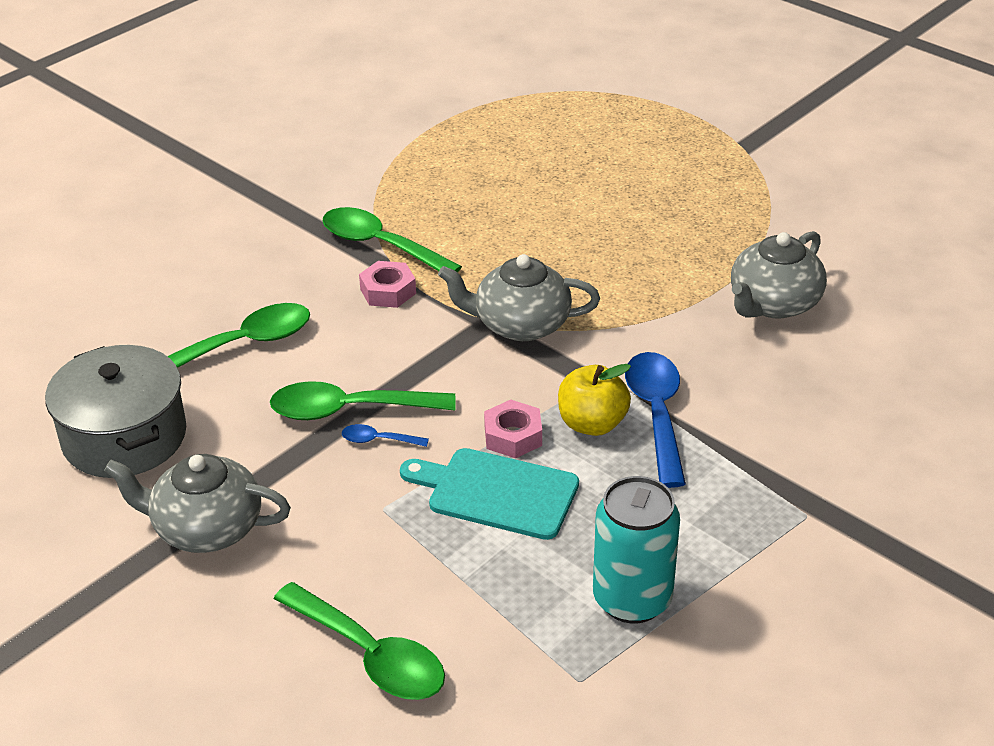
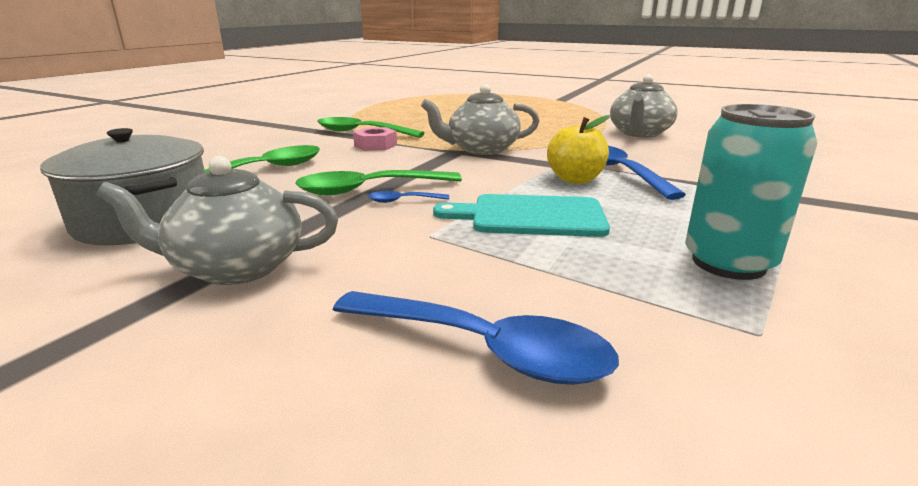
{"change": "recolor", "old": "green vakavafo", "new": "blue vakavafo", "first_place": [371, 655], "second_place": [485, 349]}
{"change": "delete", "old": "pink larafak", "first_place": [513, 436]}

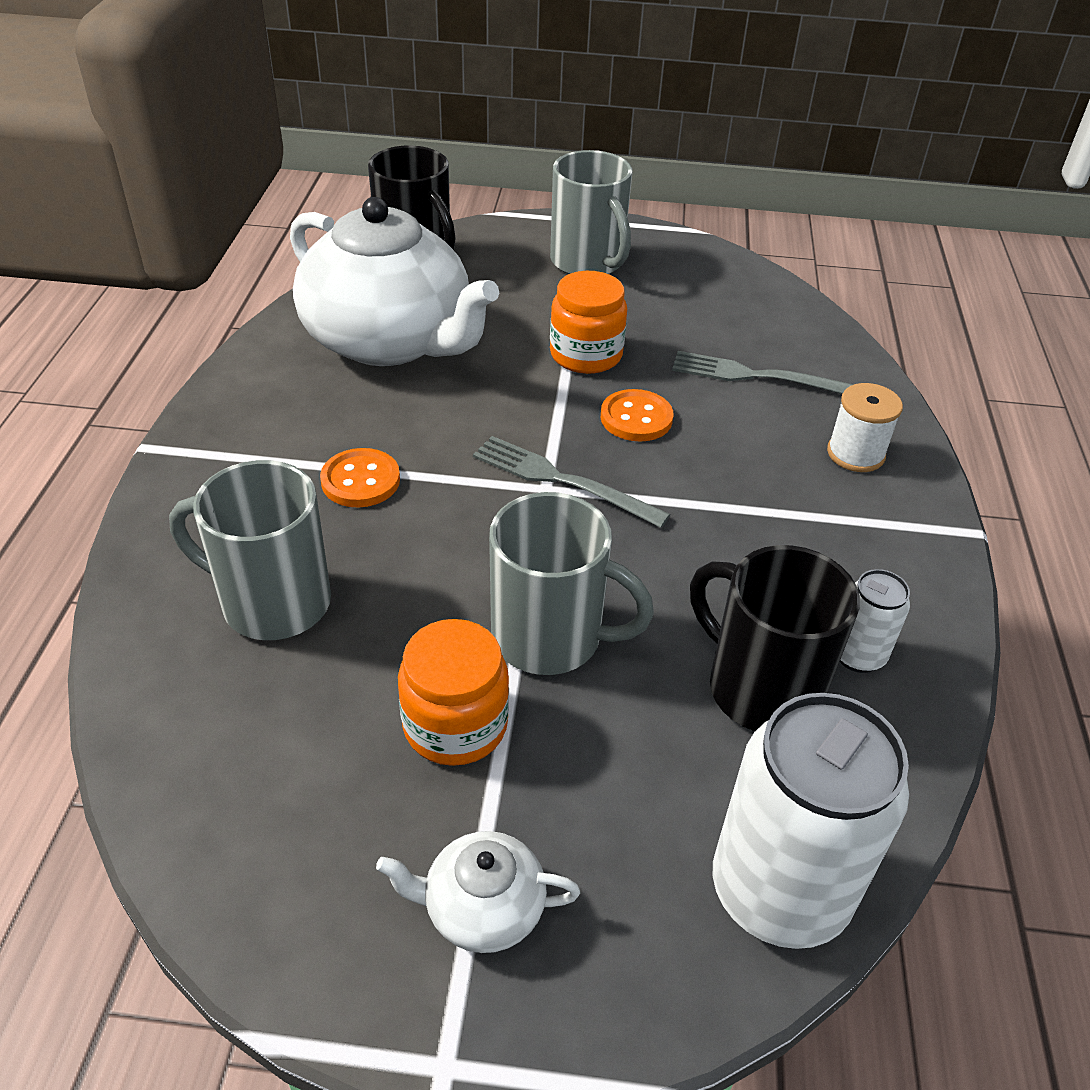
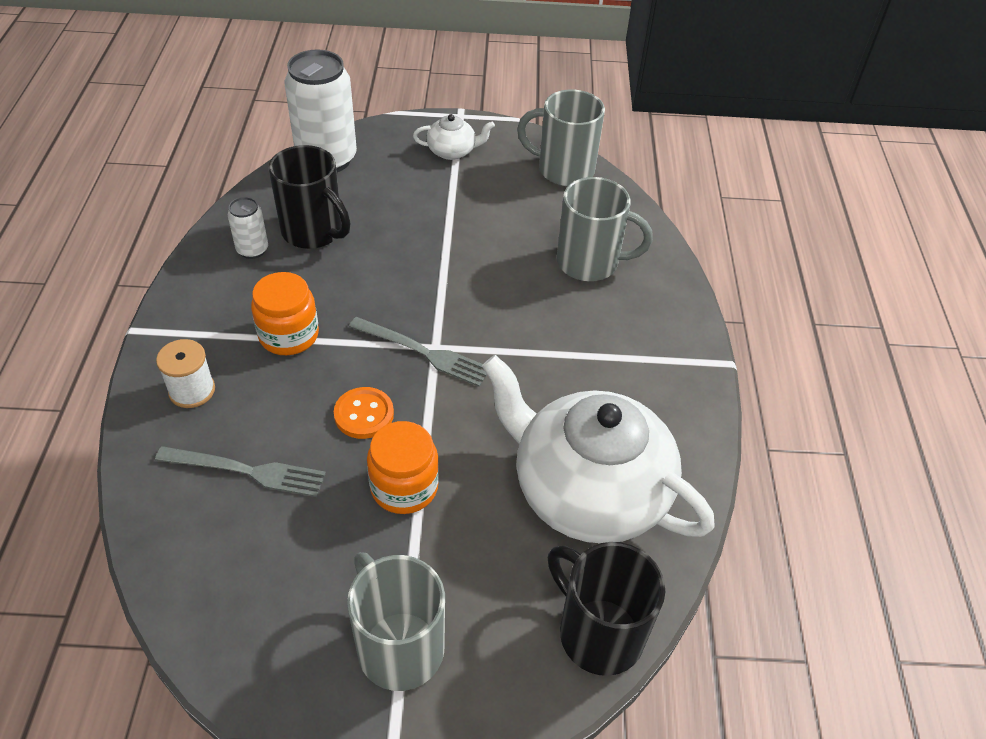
{"change": "delete", "old": "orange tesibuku", "first_place": [360, 480]}
{"change": "move", "old": "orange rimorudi", "first_place": [455, 725], "second_place": [289, 335]}
{"change": "move", "old": "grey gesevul", "first_place": [550, 637], "second_place": [563, 170]}

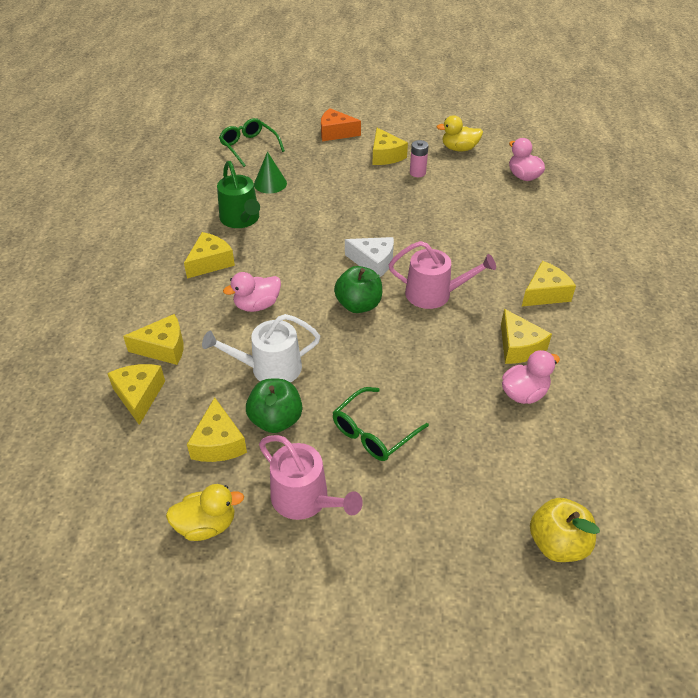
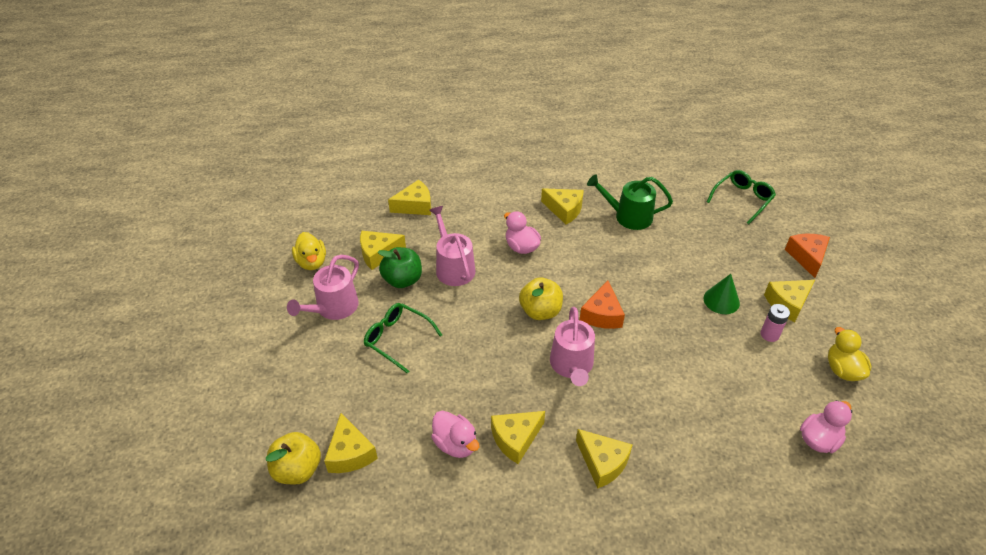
{"change": "move", "old": "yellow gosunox", "first_place": [163, 348], "second_place": [350, 453]}
{"change": "recolor", "old": "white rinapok", "new": "pink rinapok", "first_place": [269, 368], "second_place": [453, 267]}
{"change": "rotate", "old": "green rinapok", "first_place": [241, 219], "second_place": [628, 216], "degrees": 45}
{"change": "move", "old": "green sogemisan", "first_place": [270, 183], "second_place": [721, 300]}
{"change": "recolor", "old": "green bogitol", "new": "yellow bogitol", "first_place": [358, 305], "second_place": [540, 311]}
{"change": "recolor", "old": "white gosunox", "new": "orange gosunox", "first_place": [373, 262], "second_place": [602, 314]}

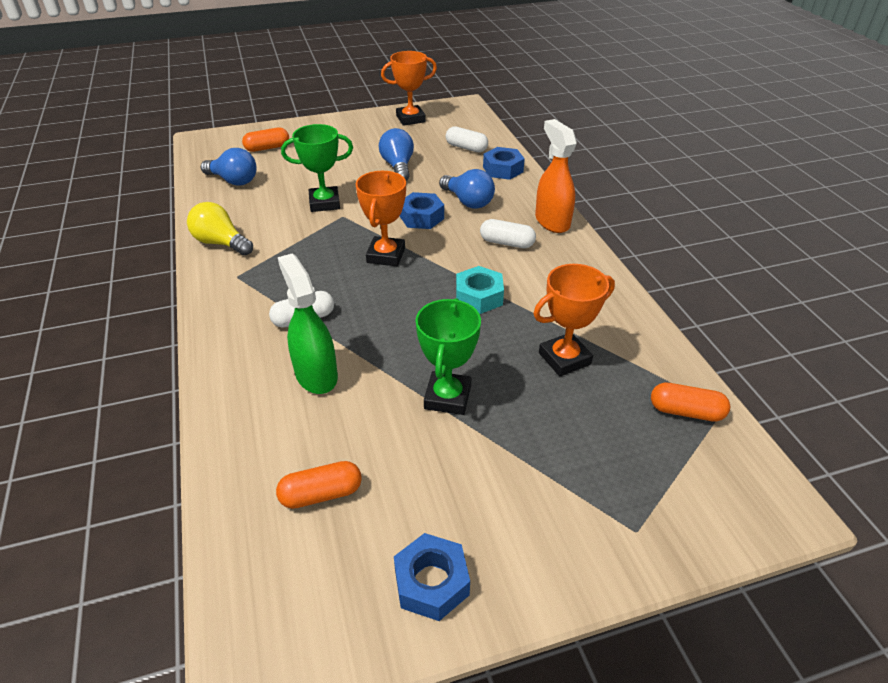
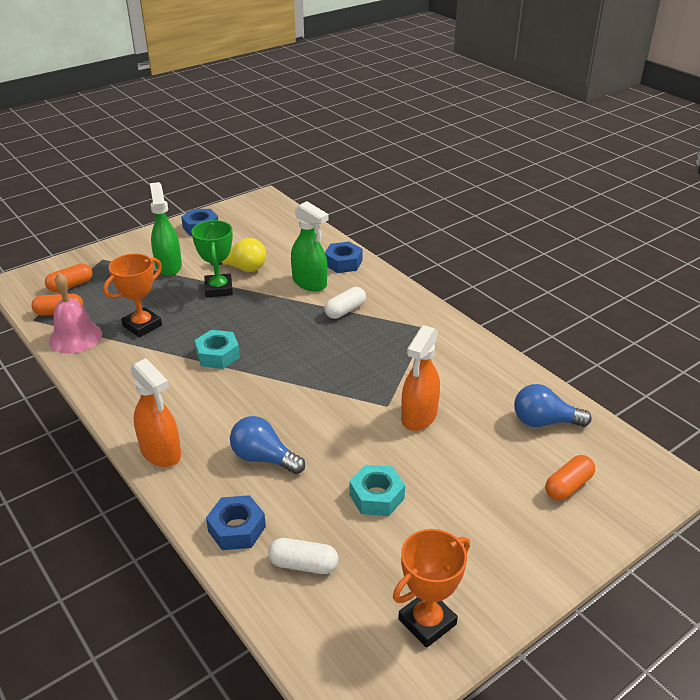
{"change": "move", "old": "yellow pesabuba", "first_place": [221, 243], "second_place": [242, 268]}
{"change": "move", "old": "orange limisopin", "first_place": [321, 494], "second_place": [70, 285]}
{"change": "replace", "old": "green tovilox", "new": "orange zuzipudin", "first_place": [324, 203], "second_place": [419, 416]}
{"change": "delete", "old": "orange tovilox", "first_place": [386, 255]}
{"change": "replace", "old": "blue pesabuba", "new": "turquoise larafak", "first_place": [398, 166], "second_place": [376, 496]}
{"change": "move", "old": "blue larafak", "first_place": [421, 217], "second_place": [343, 263]}
{"change": "delete", "old": "white limisopin", "first_place": [507, 243]}
{"change": "insert", "new": "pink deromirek", "second_place": [75, 337]}
{"change": "insert", "new": "green zuzipudin", "second_place": [168, 266]}

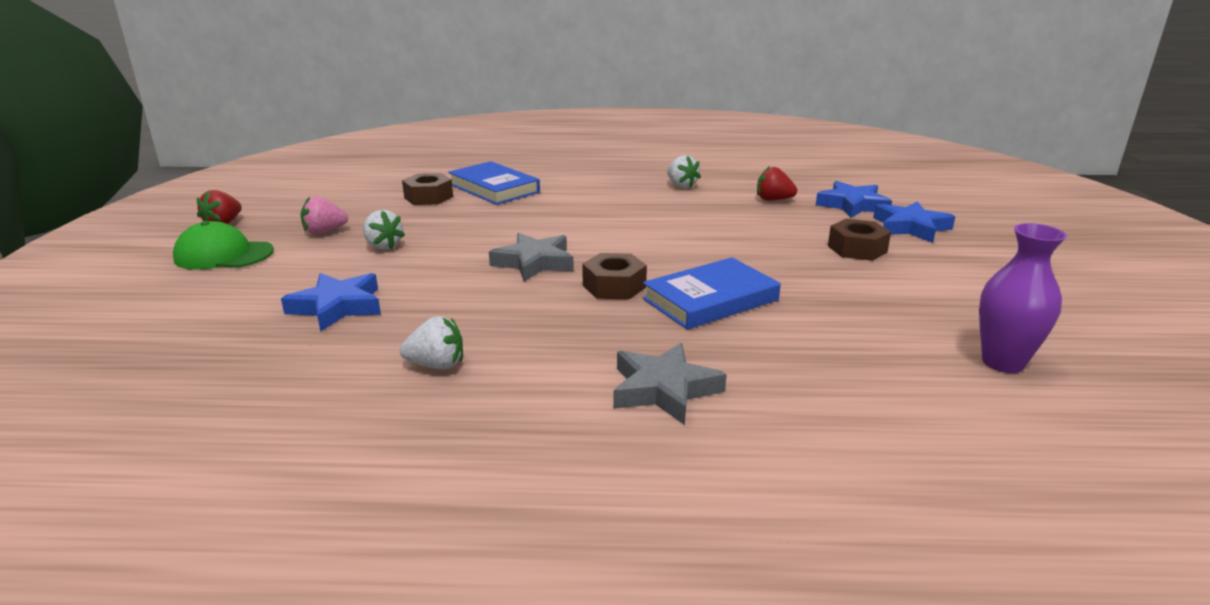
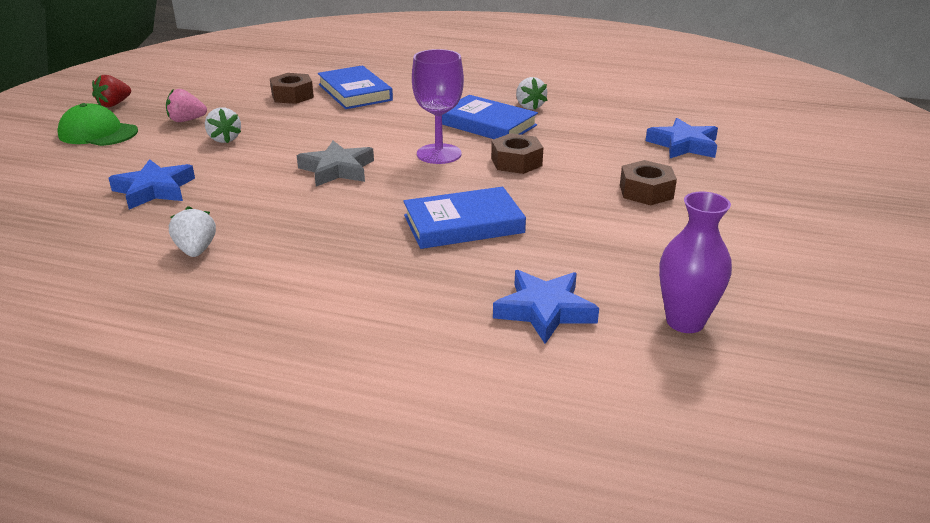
{"change": "rotate", "old": "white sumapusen", "first_place": [436, 365], "second_place": [196, 250], "degrees": -120}
{"change": "move", "old": "brown larafak", "first_place": [614, 286], "second_place": [516, 162]}
{"change": "delete", "old": "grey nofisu", "first_place": [664, 389]}
{"change": "delete", "old": "red sumapusen", "first_place": [773, 200]}
{"change": "move", "old": "blue nofisu", "first_place": [910, 227], "second_place": [545, 311]}
{"change": "insert", "new": "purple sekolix", "second_place": [439, 154]}
{"change": "insert", "new": "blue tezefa", "second_place": [487, 124]}

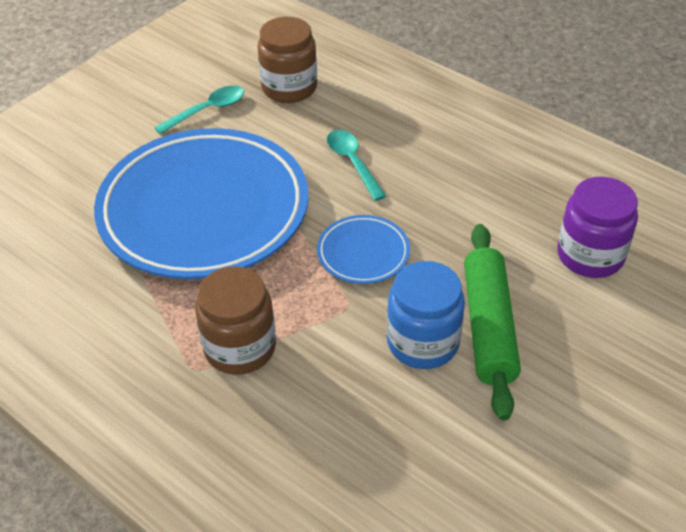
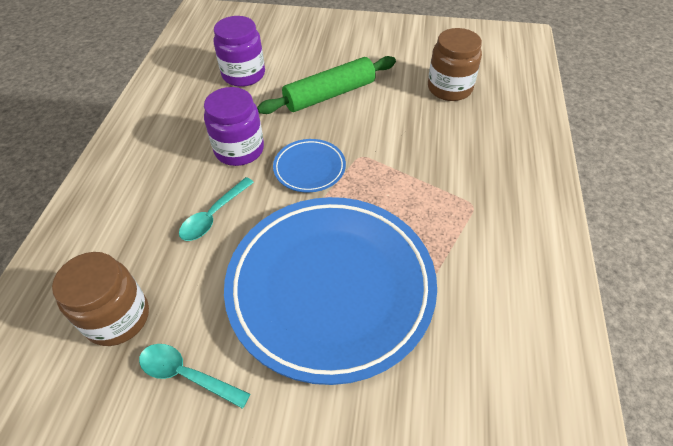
{"change": "move", "old": "brown rimorudi", "first_place": [240, 347], "second_place": [449, 88]}
{"change": "delete", "old": "blue rimorudi", "first_place": [423, 342]}
{"change": "insert", "new": "purple rimorudi", "second_place": [239, 149]}

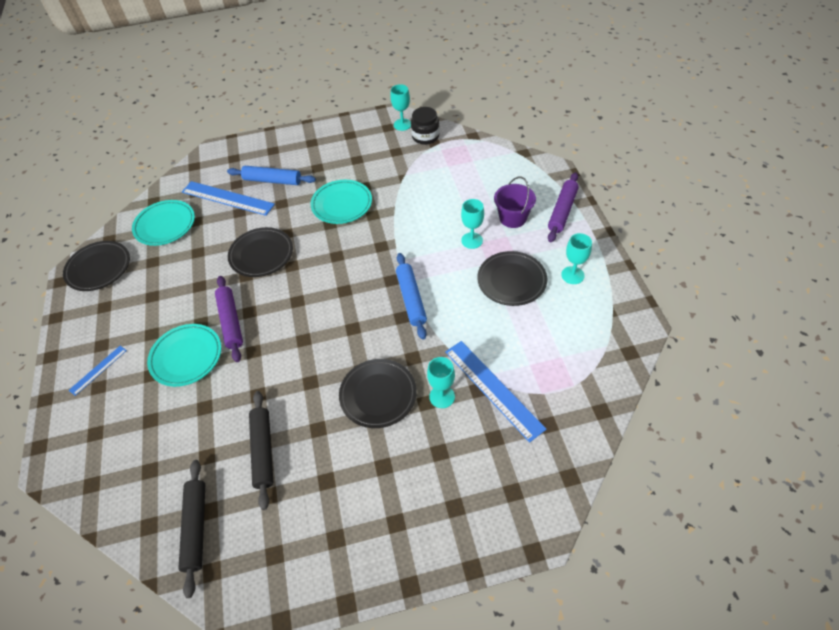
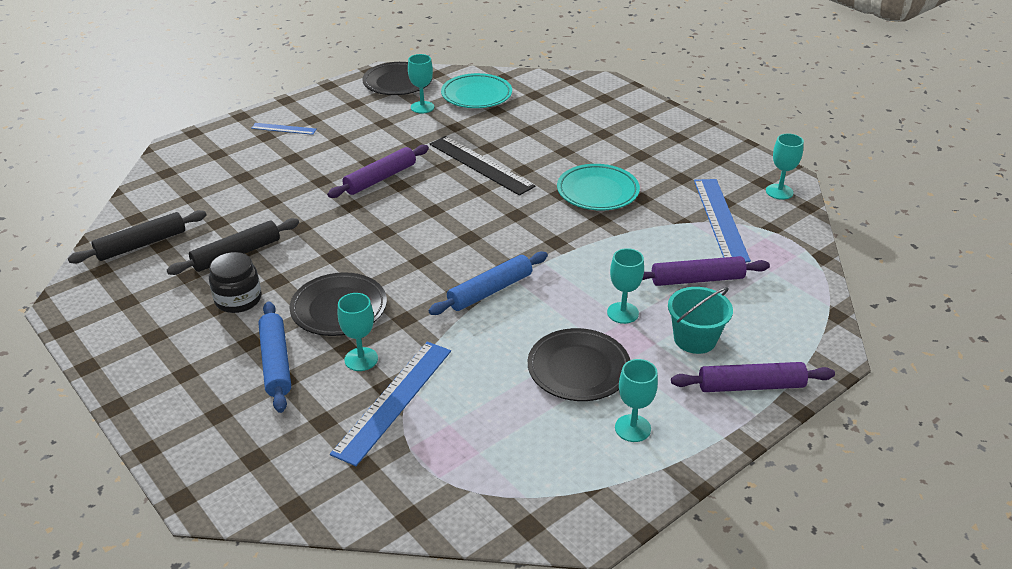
{"change": "delete", "old": "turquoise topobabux", "first_place": [186, 357]}
{"change": "move", "old": "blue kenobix", "first_place": [227, 198], "second_place": [720, 219]}
{"change": "move", "old": "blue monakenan", "first_place": [272, 180], "second_place": [276, 362]}
{"change": "replace", "old": "black topobabux", "new": "black kenobix", "first_place": [261, 255], "second_place": [480, 165]}
{"change": "move", "old": "black rimorudi", "first_place": [425, 136], "second_place": [238, 299]}
{"change": "recolor", "old": "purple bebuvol", "new": "turquoise bebuvol", "first_place": [512, 218], "second_place": [695, 339]}
{"change": "insert", "new": "turquoise sekolix", "second_place": [422, 107]}
{"change": "insert", "new": "purple monakenan", "second_place": [697, 279]}

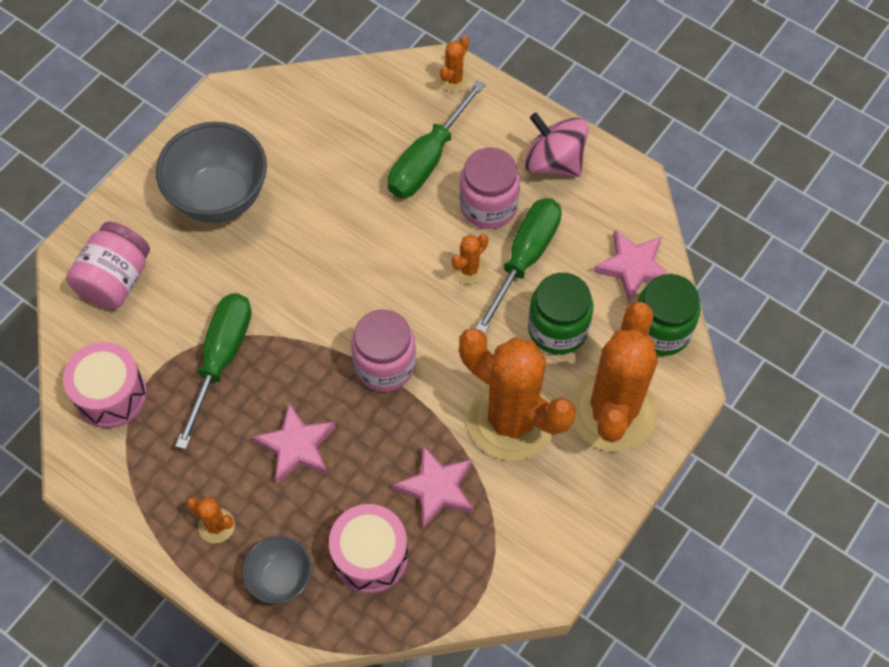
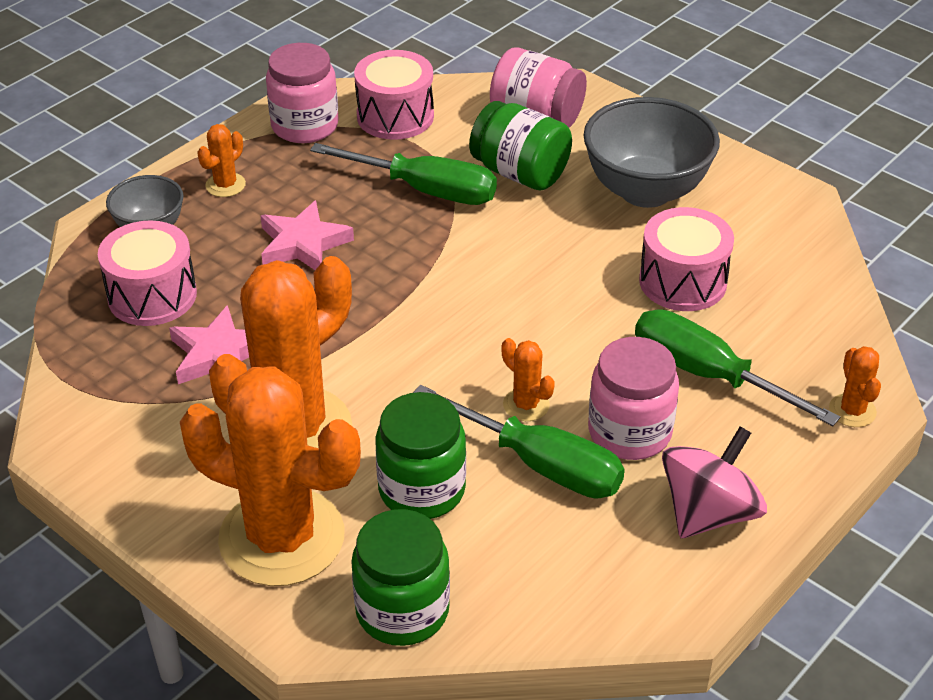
{"change": "move", "old": "pink rimorudi", "first_place": [385, 365], "second_place": [305, 126]}
{"change": "rotate", "old": "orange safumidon", "first_place": [454, 79], "second_place": [852, 411], "degrees": 45}
{"change": "delete", "old": "pink nofisu", "first_place": [633, 267]}
{"change": "insert", "new": "green rimorudi", "second_place": [520, 173]}
{"change": "insert", "new": "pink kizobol", "second_place": [682, 281]}

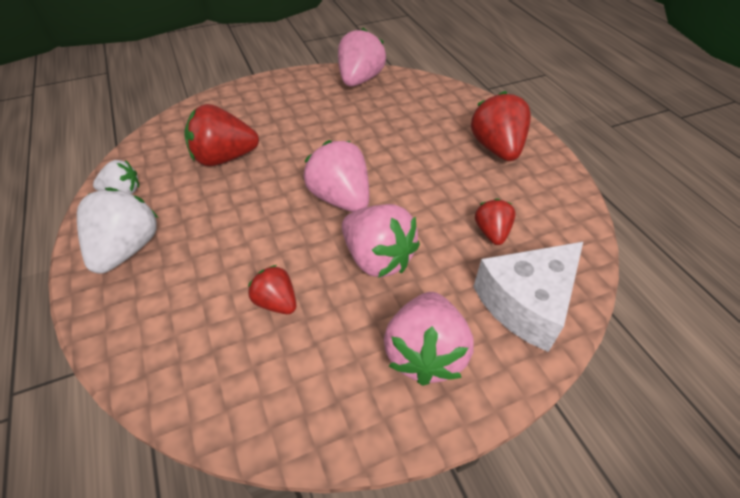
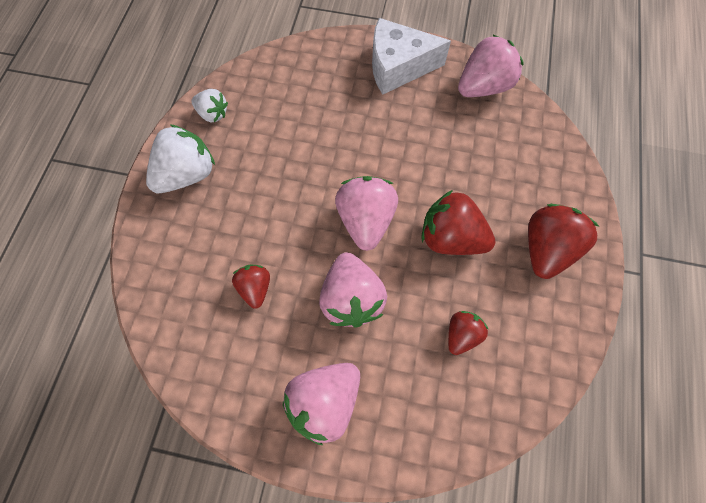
{"change": "move", "old": "red sumapusen", "first_place": [224, 158], "second_place": [450, 238]}
{"change": "move", "old": "white gosunox", "first_place": [526, 303], "second_place": [398, 67]}

